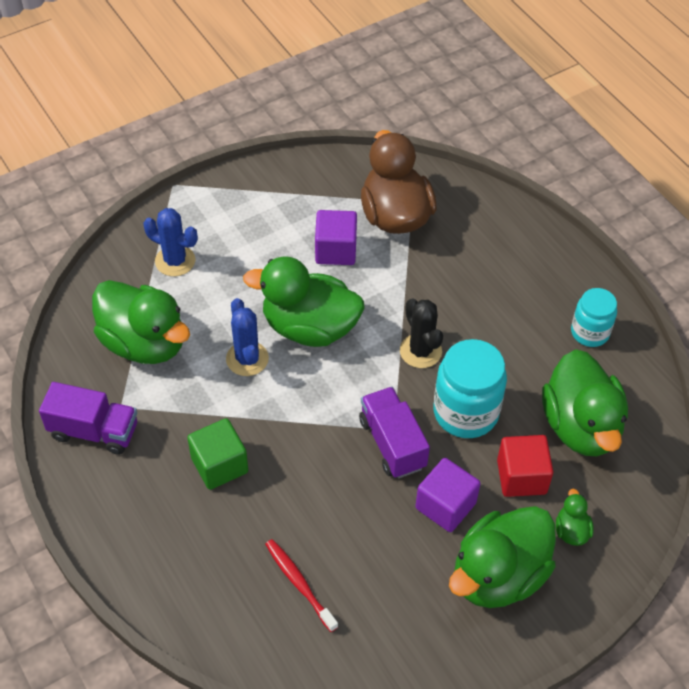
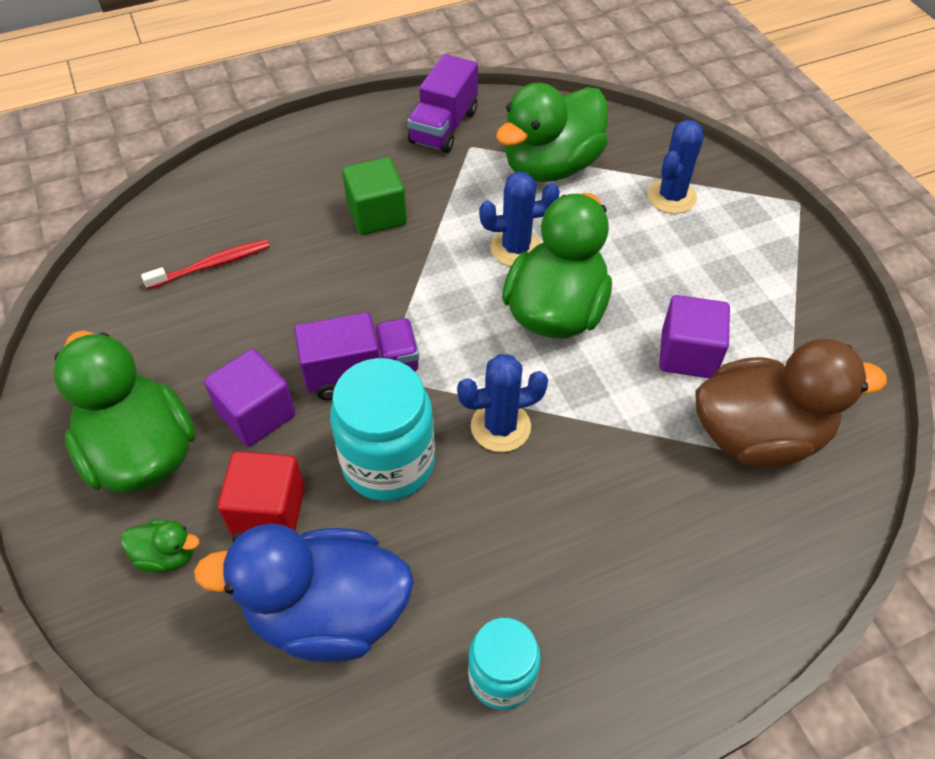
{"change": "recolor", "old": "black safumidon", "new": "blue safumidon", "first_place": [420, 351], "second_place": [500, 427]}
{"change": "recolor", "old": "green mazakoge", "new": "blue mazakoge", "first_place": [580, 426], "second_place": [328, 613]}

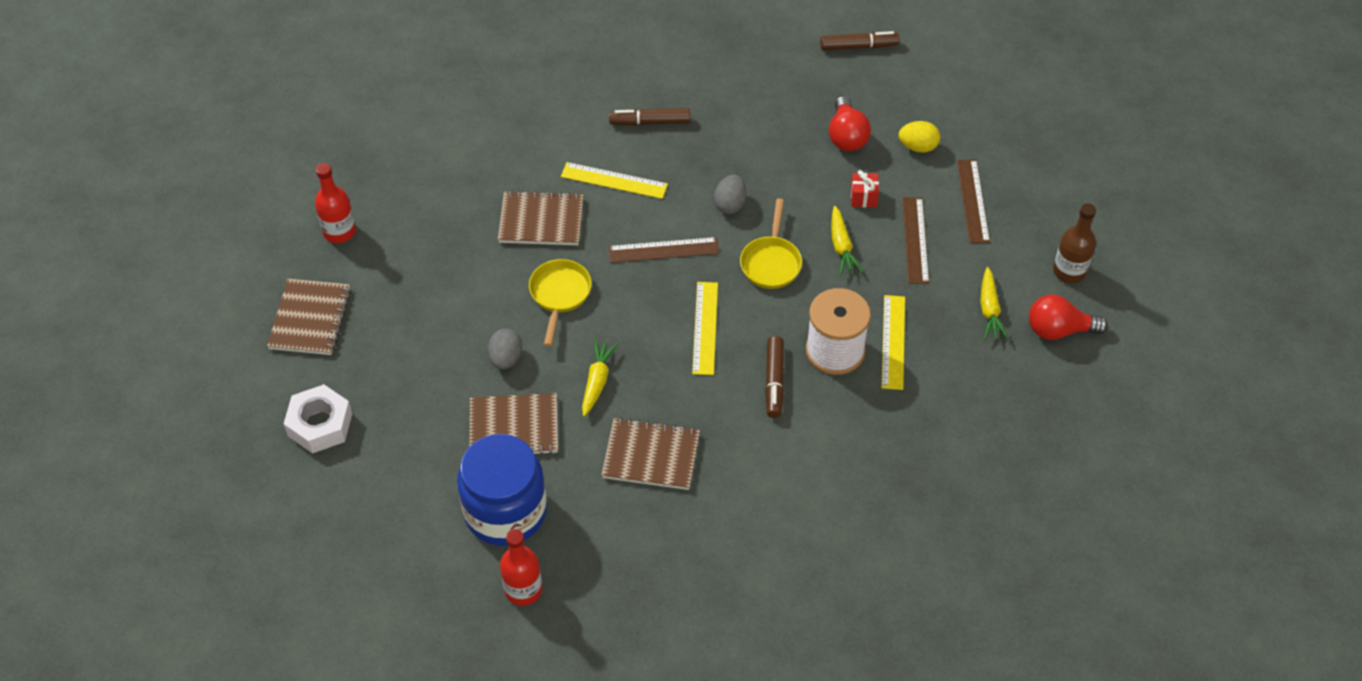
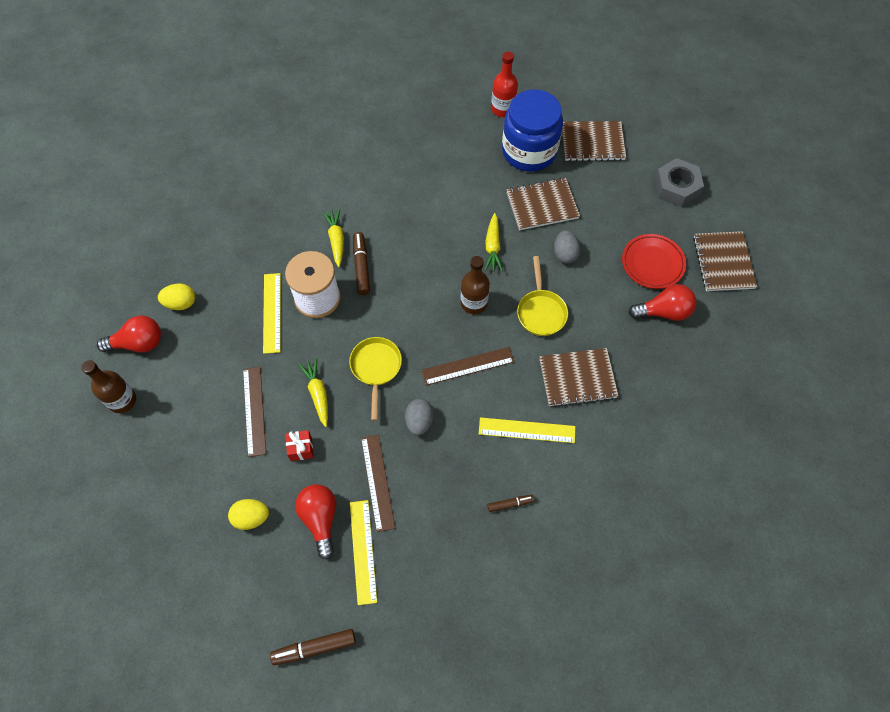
{"change": "recolor", "old": "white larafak", "new": "grey larafak", "first_place": [320, 425], "second_place": [676, 187]}
{"change": "delete", "old": "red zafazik", "first_place": [339, 231]}
{"change": "move", "old": "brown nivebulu", "first_place": [651, 456], "second_place": [592, 142]}
{"change": "resize", "old": "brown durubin", "first_place": [650, 122], "second_place": [510, 504], "factor": 0.6}
{"change": "move", "old": "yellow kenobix", "first_place": [705, 328], "second_place": [363, 551]}
{"change": "move", "old": "brown kenobix", "first_place": [973, 201], "second_place": [377, 482]}
{"change": "move", "old": "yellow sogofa", "first_place": [989, 310], "second_place": [336, 240]}
{"change": "insert", "new": "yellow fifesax", "second_place": [181, 303]}
{"change": "insert", "new": "brown zafazik", "second_place": [474, 303]}
{"change": "insert", "new": "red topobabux", "second_place": [652, 263]}
{"change": "insert", "new": "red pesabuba", "second_place": [664, 312]}

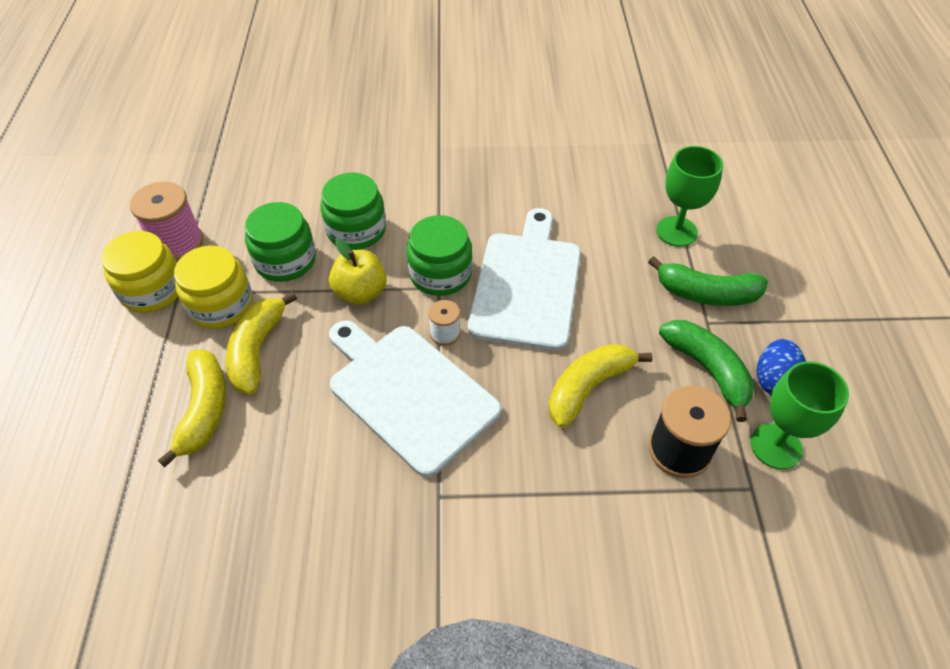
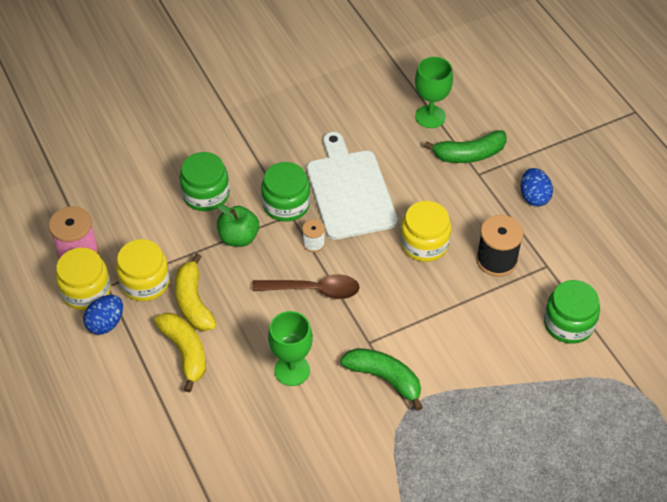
{"change": "move", "old": "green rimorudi", "first_place": [285, 260], "second_place": [568, 323]}
{"change": "recolor", "old": "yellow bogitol", "new": "green bogitol", "first_place": [360, 293], "second_place": [239, 237]}
{"change": "replace", "old": "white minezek", "new": "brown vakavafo", "first_place": [409, 393], "second_place": [313, 290]}
{"change": "replace", "old": "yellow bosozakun", "new": "yellow rimorudi", "first_place": [588, 388], "second_place": [424, 243]}
{"change": "move", "old": "green bosozakun", "first_place": [707, 369], "second_place": [384, 378]}
{"change": "move", "old": "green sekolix", "first_place": [776, 446], "second_place": [292, 370]}
{"change": "insert", "new": "blue fifesax", "second_place": [106, 323]}

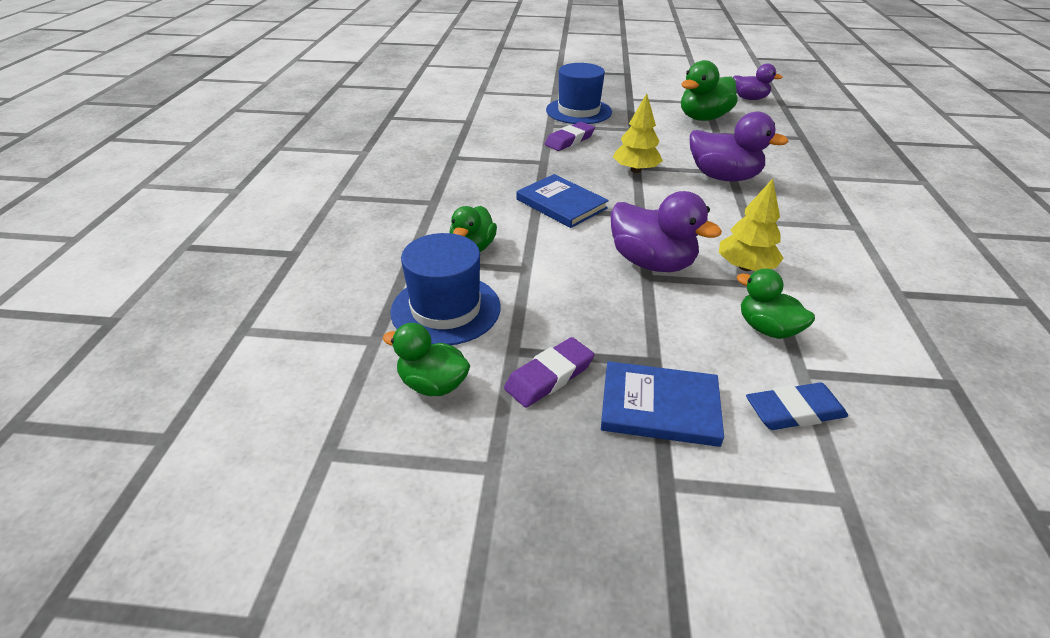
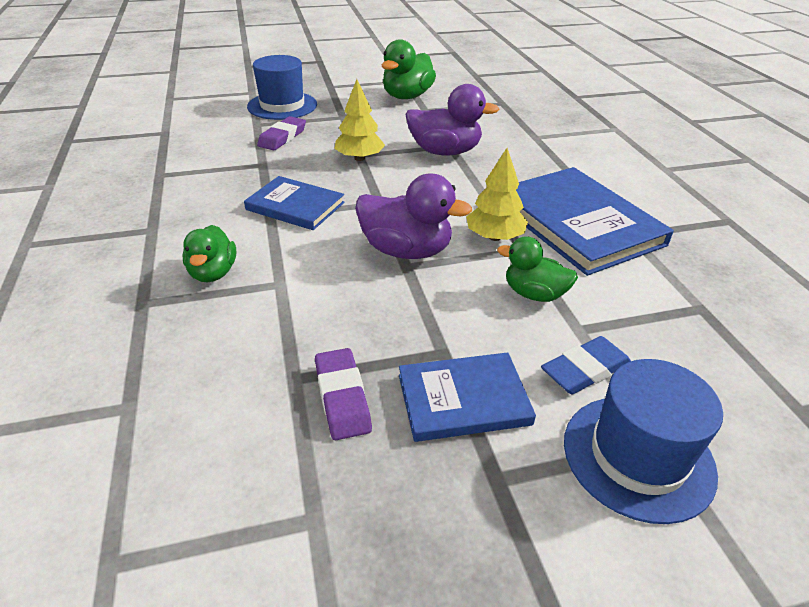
{"change": "delete", "old": "green mazakoge", "first_place": [433, 384]}
{"change": "move", "old": "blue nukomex", "first_place": [446, 309], "second_place": [638, 456]}
{"change": "rotate", "old": "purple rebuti", "first_place": [549, 376], "second_place": [342, 397], "degrees": -45}
{"change": "delete", "old": "purple mazakoge", "first_place": [749, 98]}
{"change": "insert", "new": "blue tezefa", "second_place": [577, 223]}

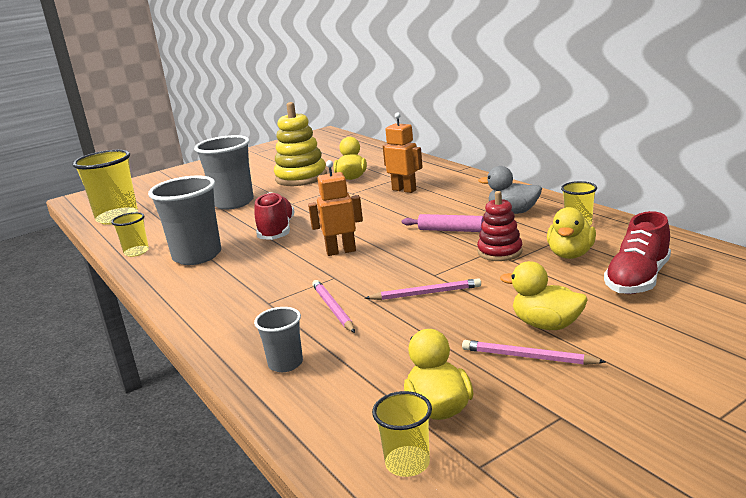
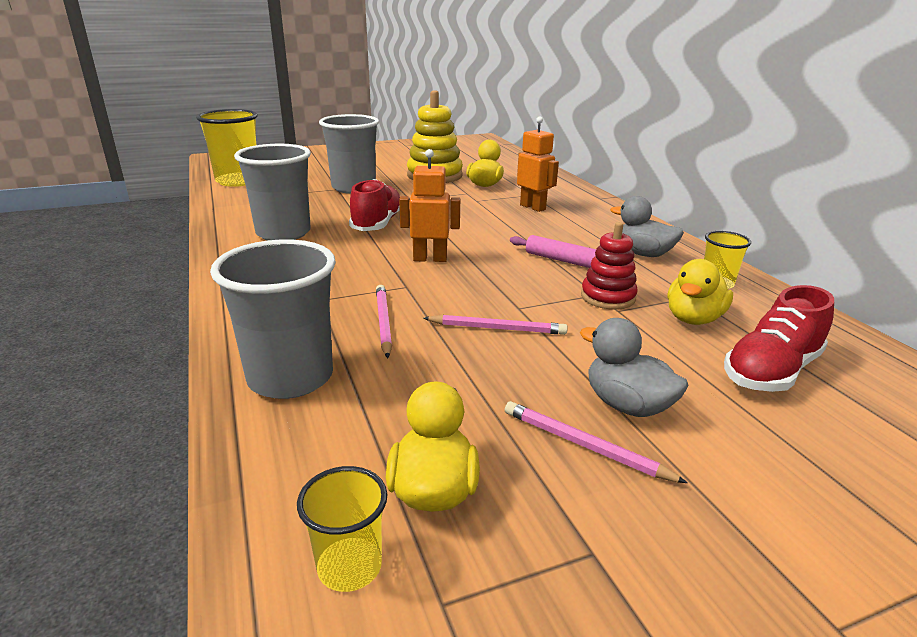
{"change": "delete", "old": "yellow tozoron", "first_place": [136, 252]}
{"change": "resize", "old": "grey tozoron", "first_place": [285, 364], "second_place": [290, 378], "factor": 1.93}
{"change": "recolor", "old": "yellow mazakoge", "new": "grey mazakoge", "first_place": [546, 325], "second_place": [627, 405]}

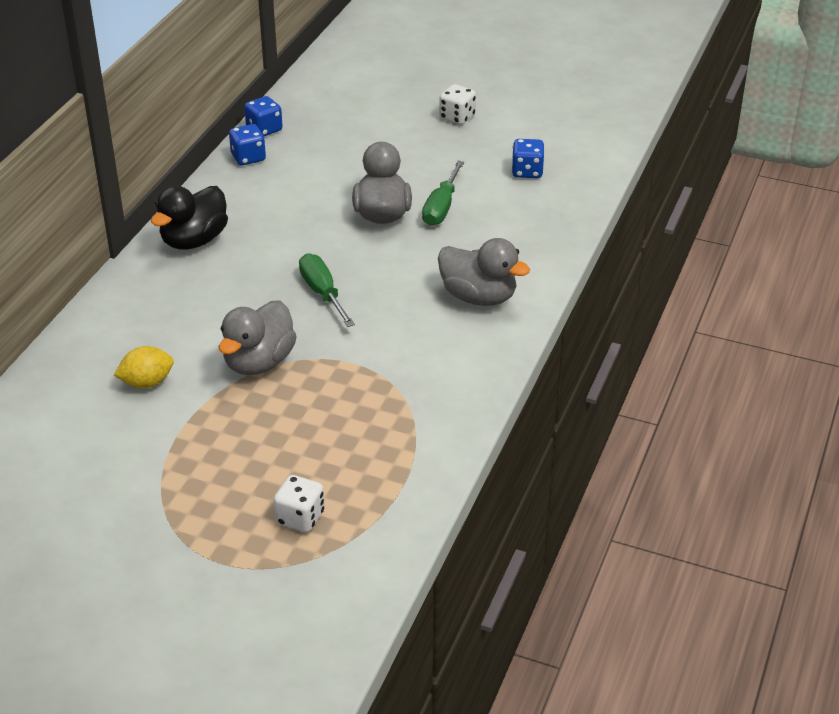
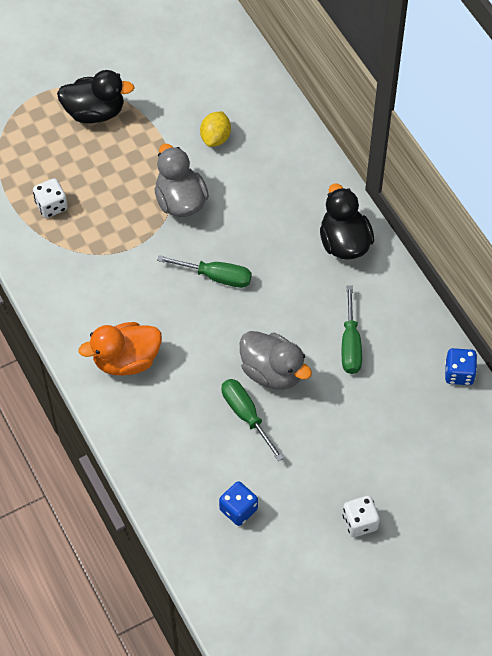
{"change": "delete", "old": "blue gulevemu", "first_place": [248, 158]}
{"change": "move", "old": "white gulevemu", "first_place": [300, 518], "second_place": [51, 206]}
{"change": "recolor", "old": "grey mazakoge", "new": "orange mazakoge", "first_place": [478, 297], "second_place": [126, 360]}
{"change": "insert", "new": "black mazakoge", "second_place": [95, 112]}
{"change": "insert", "new": "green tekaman", "second_place": [350, 344]}

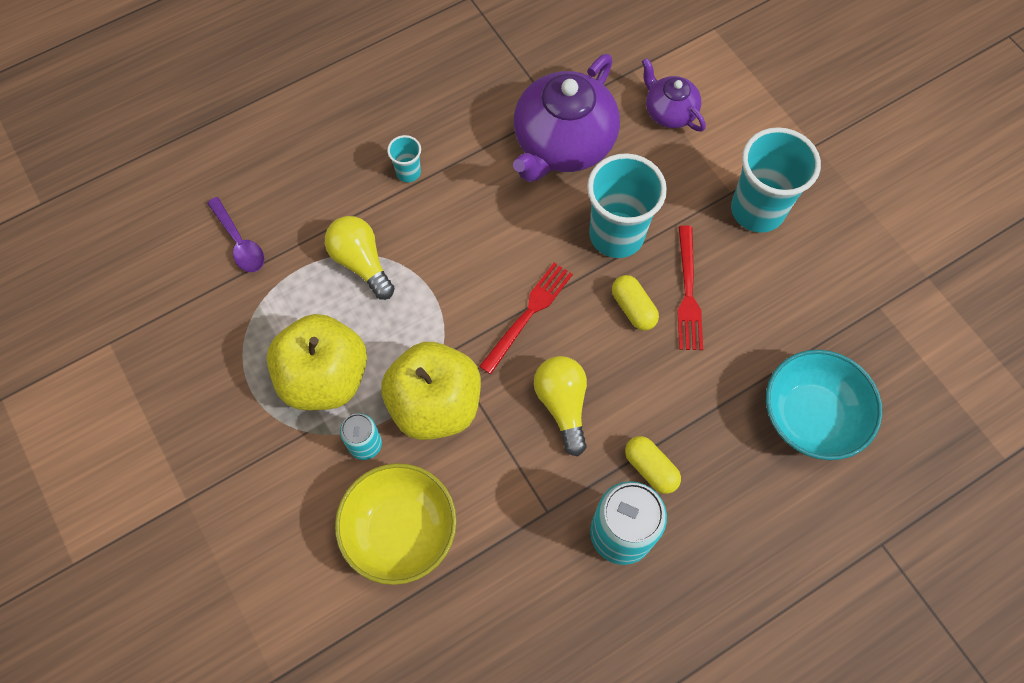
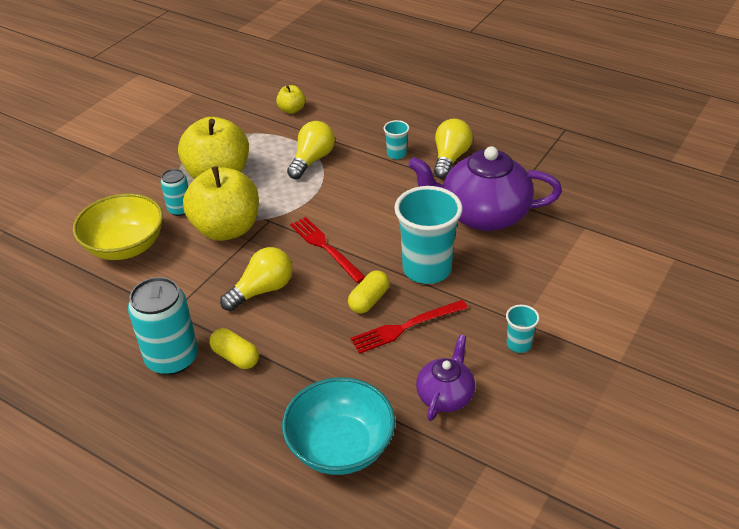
{"change": "replace", "old": "purple vakavafo", "new": "yellow bogitol", "first_place": [239, 242], "second_place": [292, 110]}
{"change": "rotate", "old": "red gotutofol", "first_place": [528, 314], "second_place": [325, 247], "degrees": -135}
{"change": "rotate", "old": "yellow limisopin", "first_place": [650, 468], "second_place": [235, 357], "degrees": -75}
{"change": "move", "old": "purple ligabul", "first_place": [669, 111], "second_place": [445, 395]}
{"change": "resize", "old": "turquoise tozoron", "first_place": [757, 210], "second_place": [518, 344], "factor": 0.46}
{"change": "insert", "new": "yellow pesabuba", "second_place": [450, 158]}

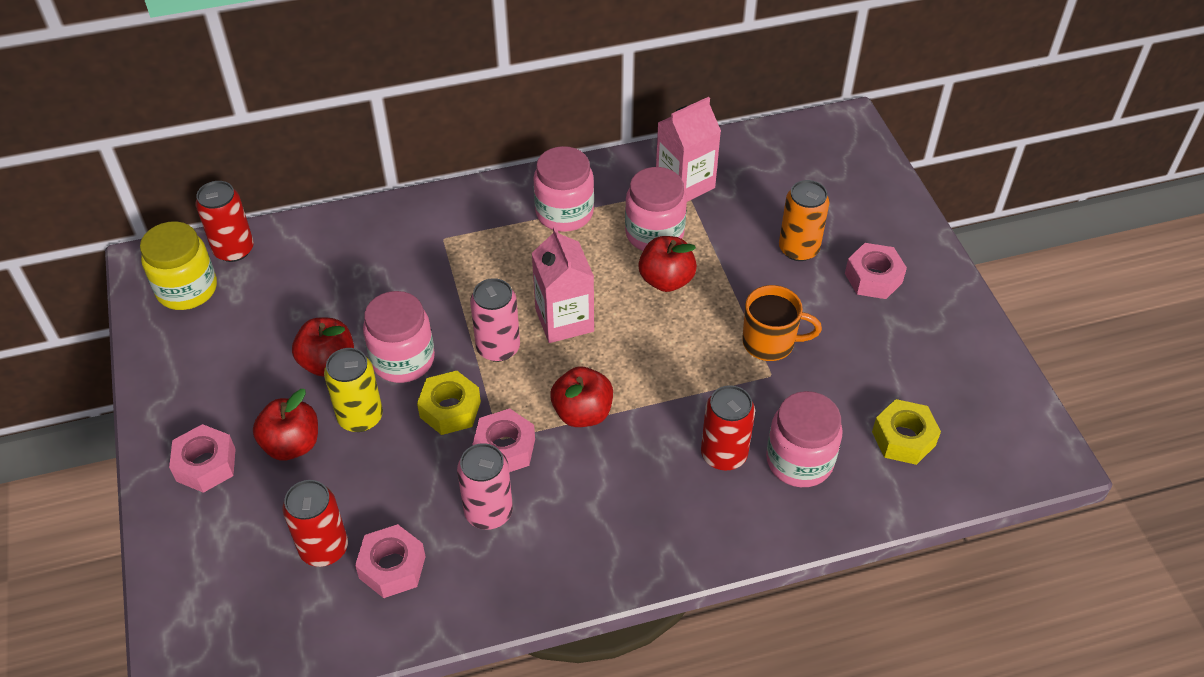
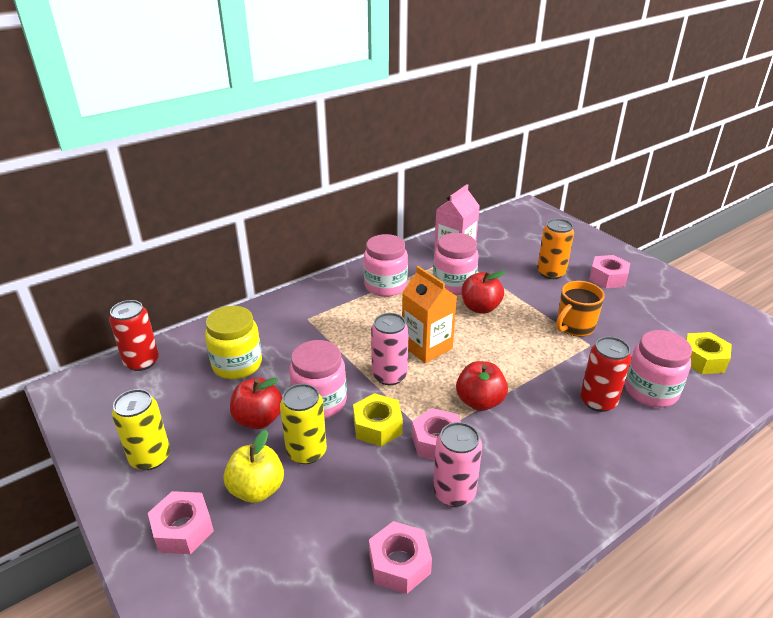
{"change": "move", "old": "yellow rimorudi", "first_place": [187, 289], "second_place": [237, 364]}
{"change": "recolor", "old": "red bogitol", "new": "yellow bogitol", "first_place": [292, 444], "second_place": [257, 489]}
{"change": "delete", "old": "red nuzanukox", "first_place": [324, 548]}
{"change": "recolor", "old": "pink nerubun", "new": "orange nerubun", "first_place": [564, 320], "second_place": [427, 347]}
{"change": "rotate", "old": "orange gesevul", "first_place": [770, 342], "second_place": [574, 326], "degrees": 150}
{"change": "insert", "new": "yellow nuzanukox", "second_place": [150, 457]}

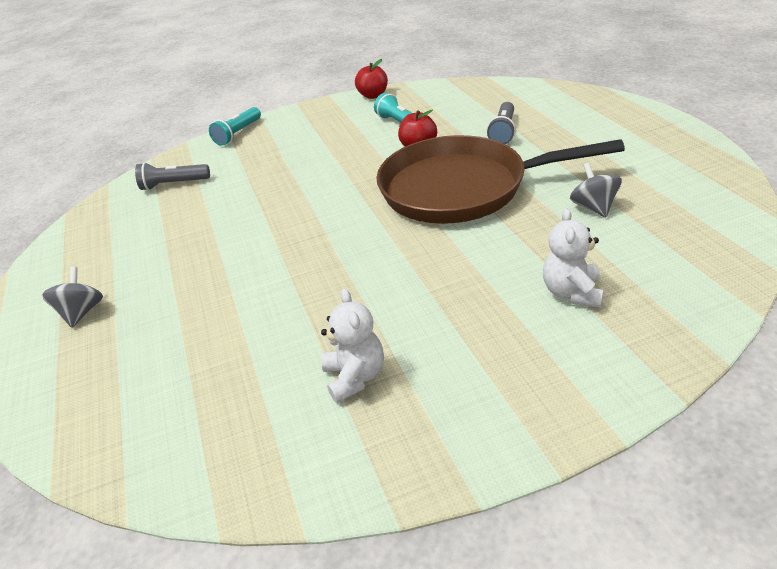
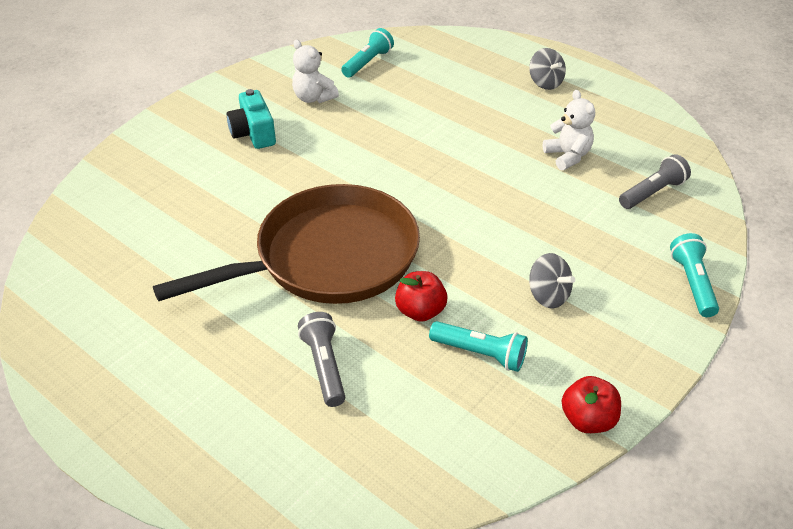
{"change": "move", "old": "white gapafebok", "first_place": [572, 292], "second_place": [567, 156]}
{"change": "move", "old": "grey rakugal", "first_place": [593, 207], "second_place": [548, 296]}
{"change": "insert", "new": "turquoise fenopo", "second_place": [253, 133]}
{"change": "insert", "new": "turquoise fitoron", "second_place": [368, 63]}

